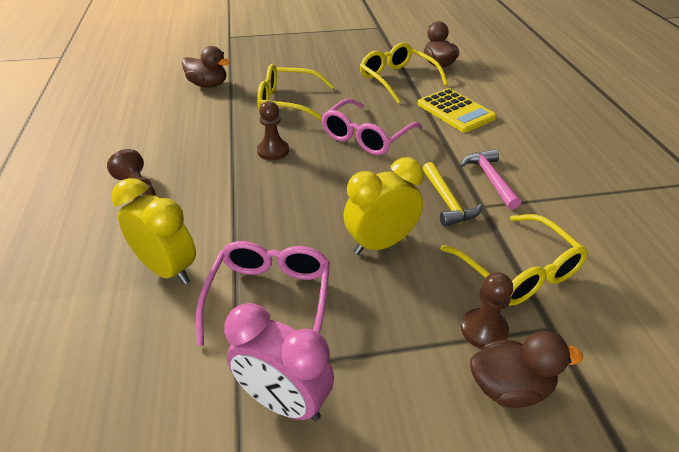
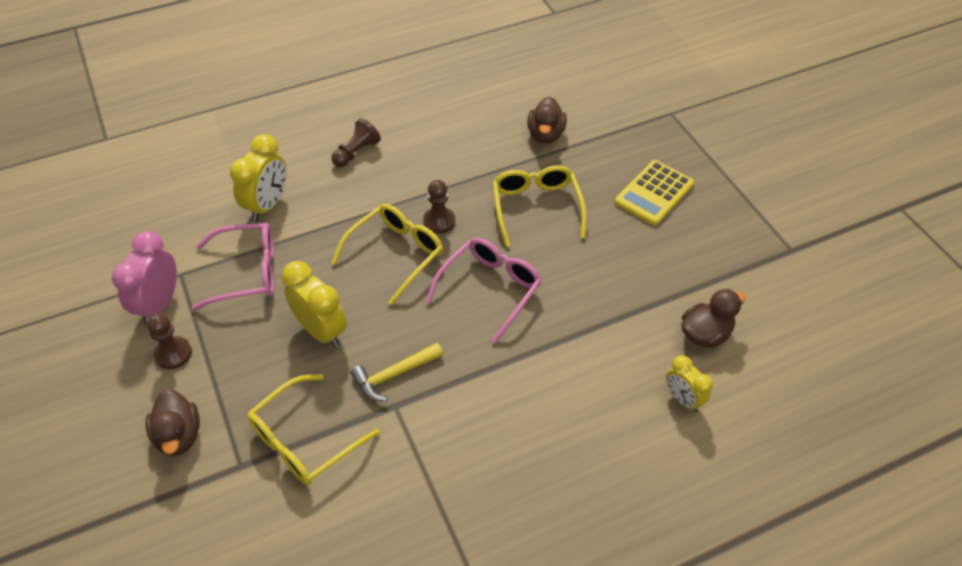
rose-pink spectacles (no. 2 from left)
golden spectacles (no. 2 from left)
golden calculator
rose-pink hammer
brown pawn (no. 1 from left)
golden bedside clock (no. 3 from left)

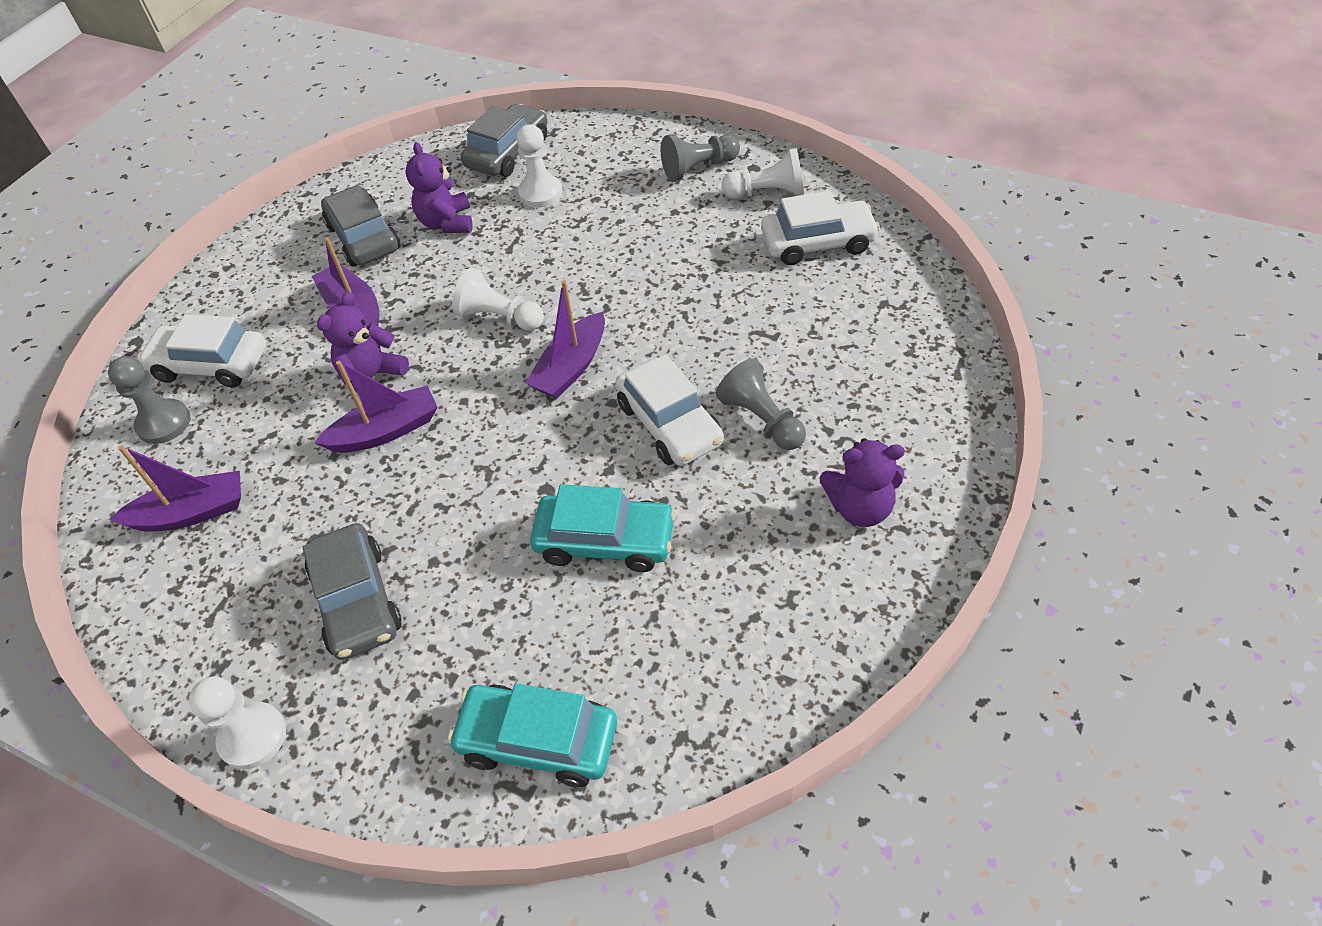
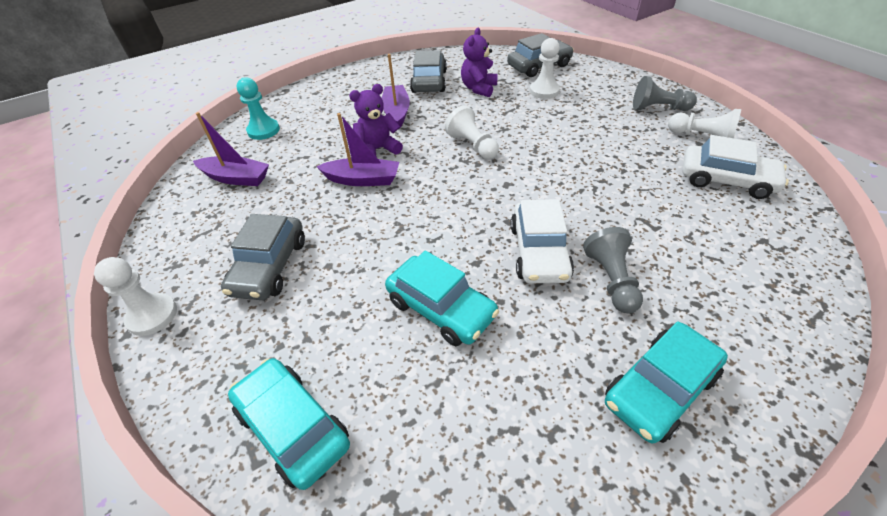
teal pawn
white car (no. 1 from left in the first image)
violet boat (no. 4 from left in the first image)
teal car (no. 3 from left)

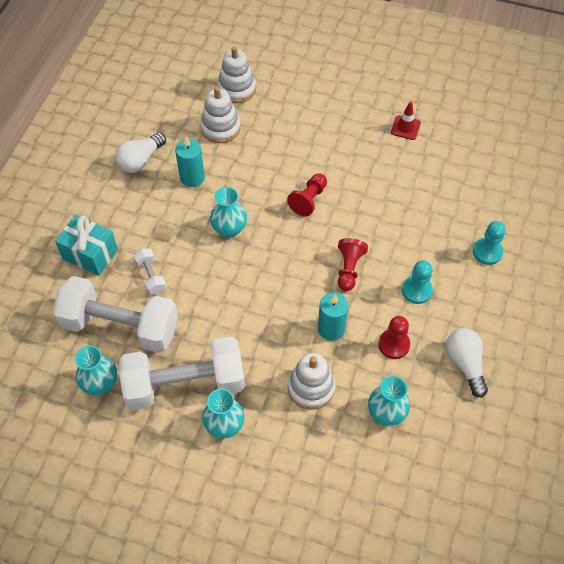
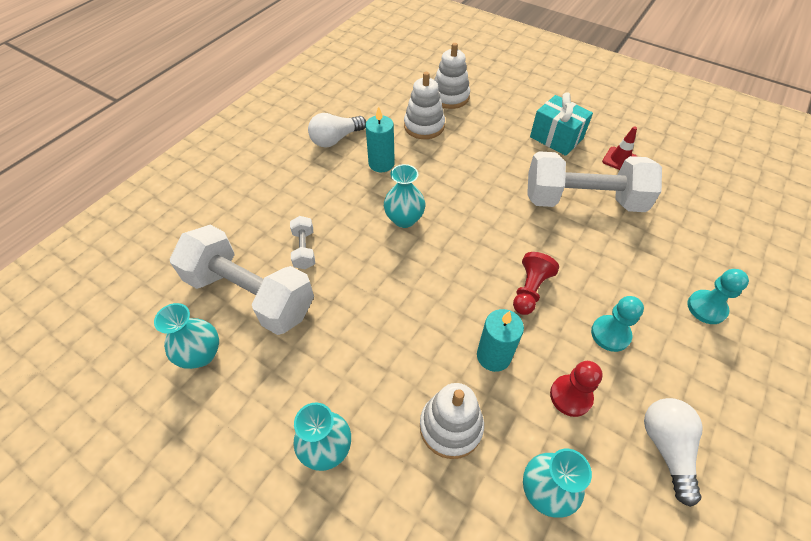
teal gift
white hand weight (no. 3 from left)
red pawn (no. 1 from left in the first image)

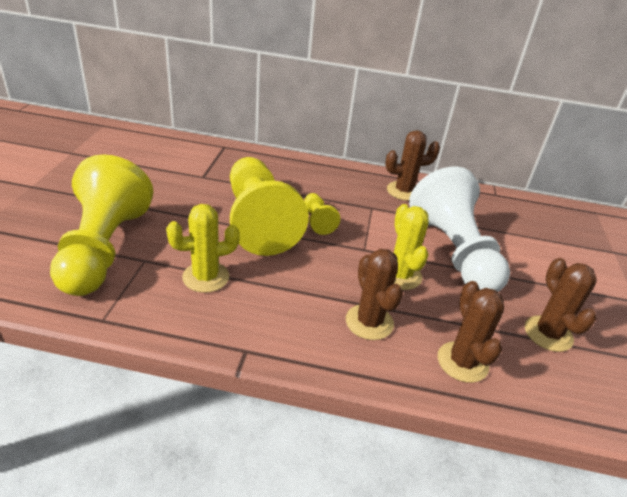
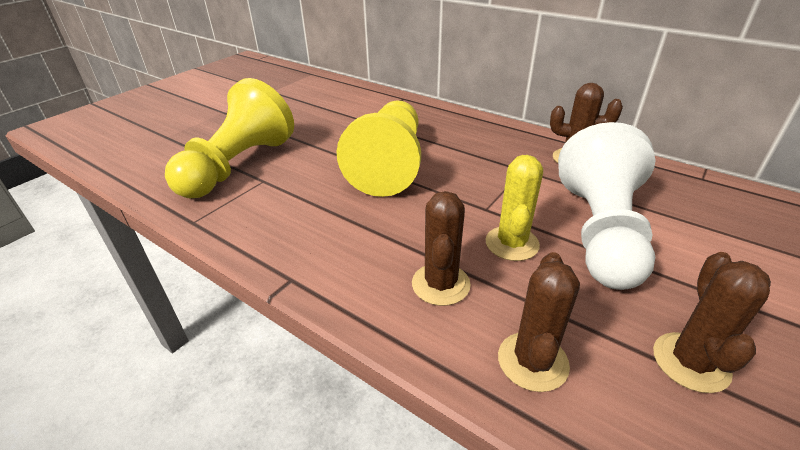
golden saguaro cactus (no. 1 from left in the first image)
golden pawn (no. 3 from left in the first image)

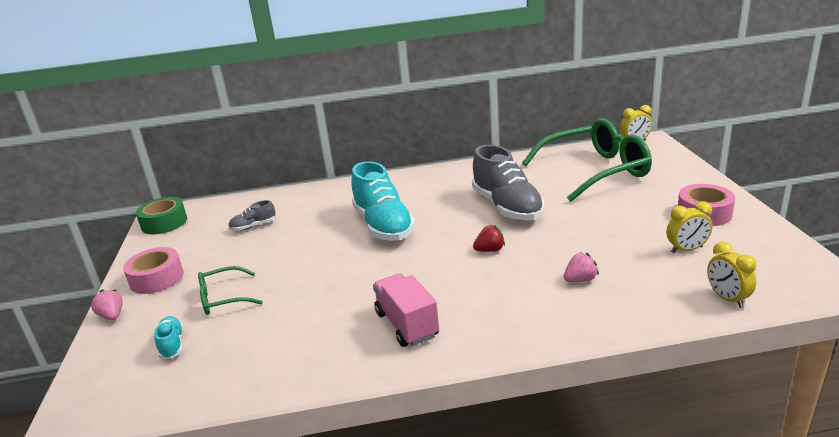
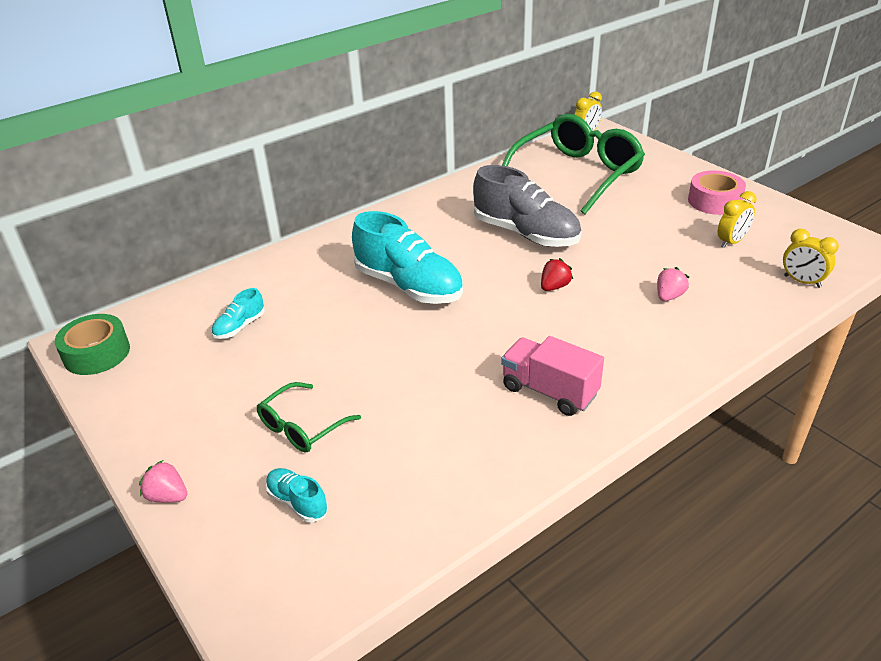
rose-pink roll of tape (no. 1 from left in the first image)
teal sneaker (no. 1 from left)

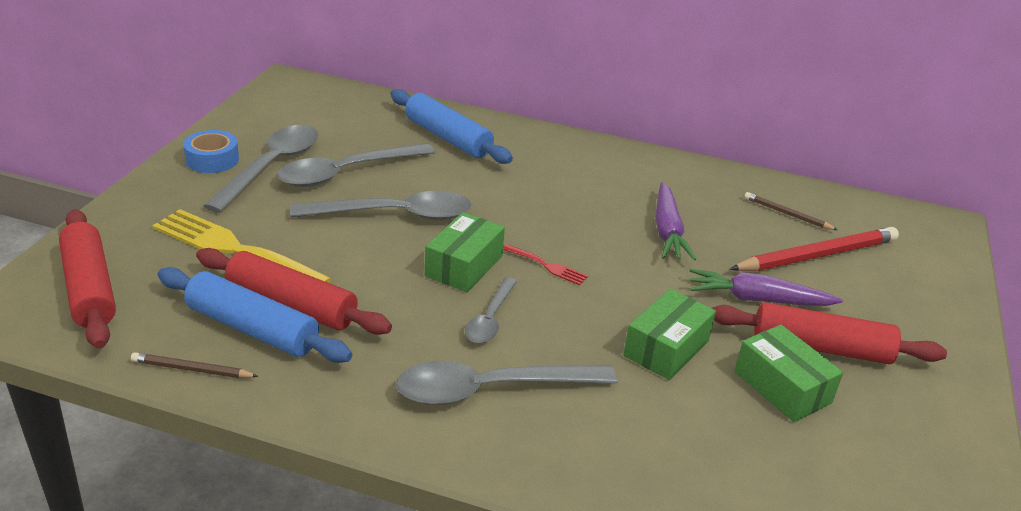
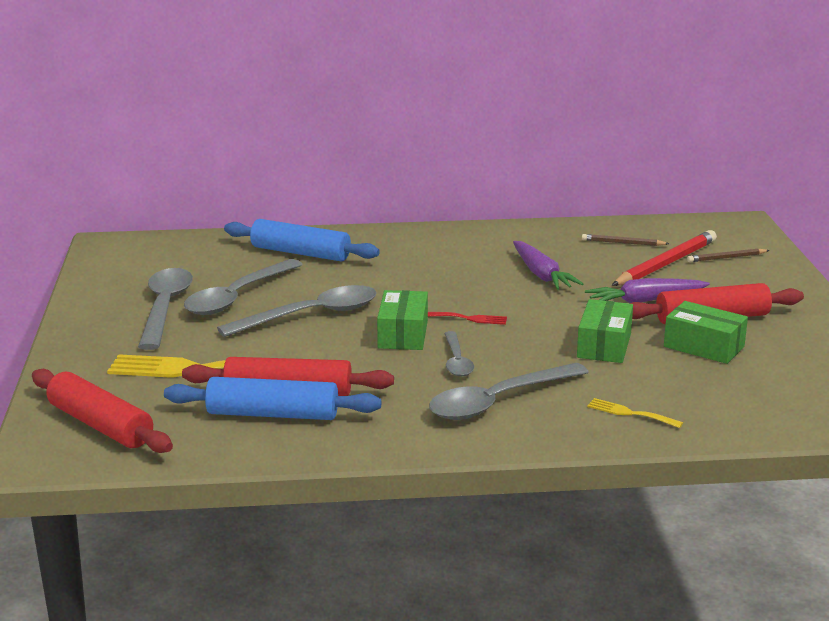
brown lead pencil (no. 2 from left)
blue roll of tape
golden fork (no. 2 from left)

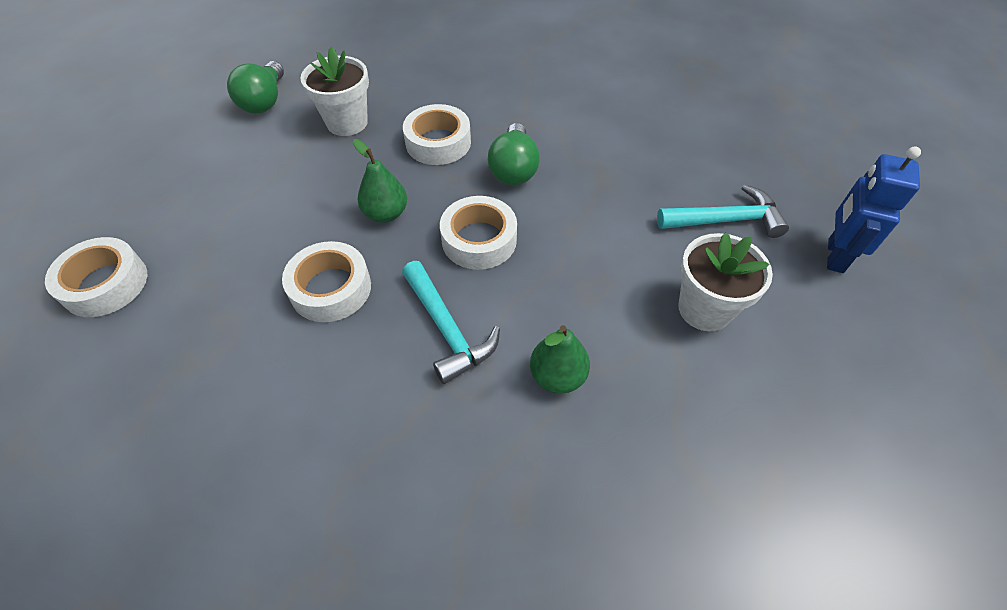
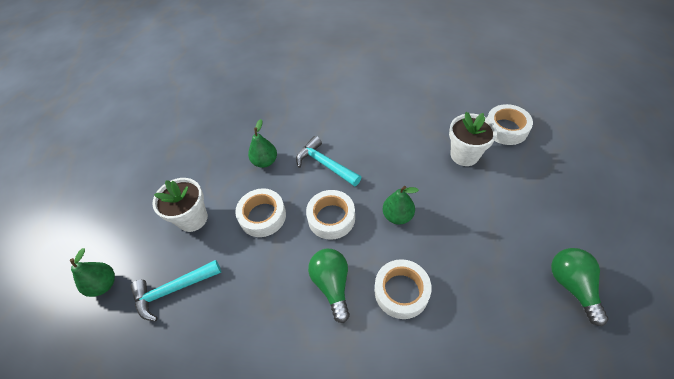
white roll of tape (no. 1 from left)
white plant pot (no. 2 from left)
leaf-green pear fruit (no. 1 from left)

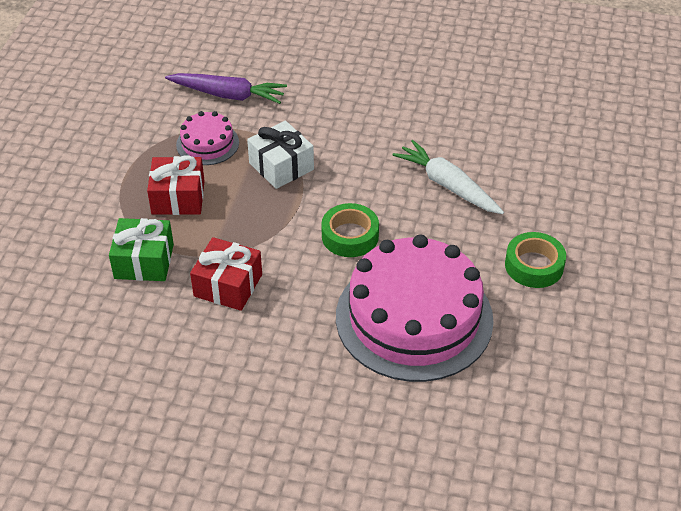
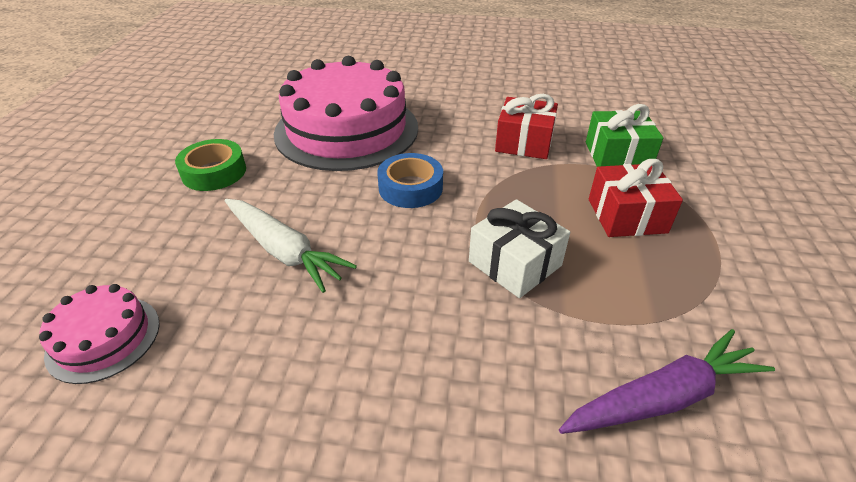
violet root vegetable
rose-pink cake (no. 1 from left)
blue roll of tape

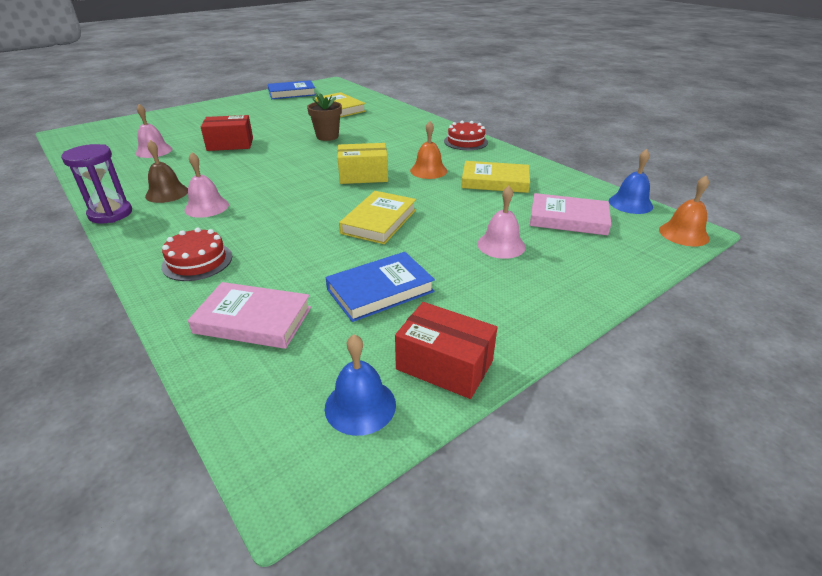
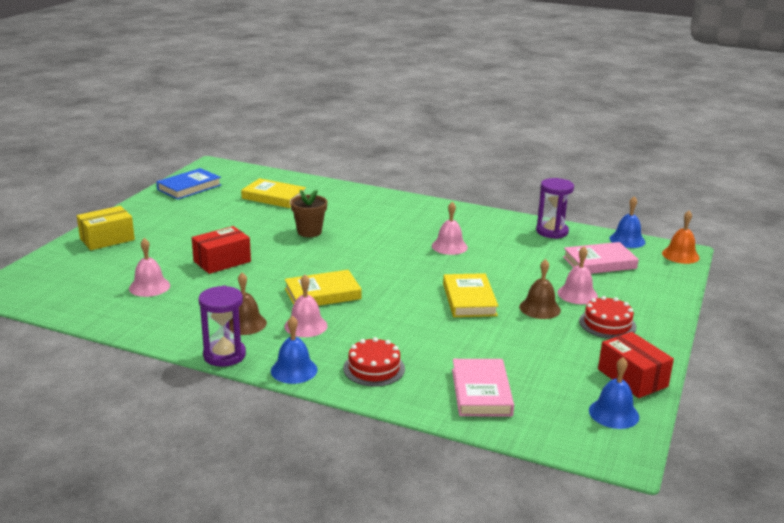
rose-pink hardcover (no. 1 from left)
blue hardcover (no. 2 from left in the first image)
golden parcel
red parcel (no. 2 from left)
rose-pink bell (no. 3 from left)
red cake (no. 2 from left)
golden hardcover (no. 2 from left)
blue bell (no. 1 from left)
brown bell (no. 2 from left)
violet sandglass (no. 2 from left)

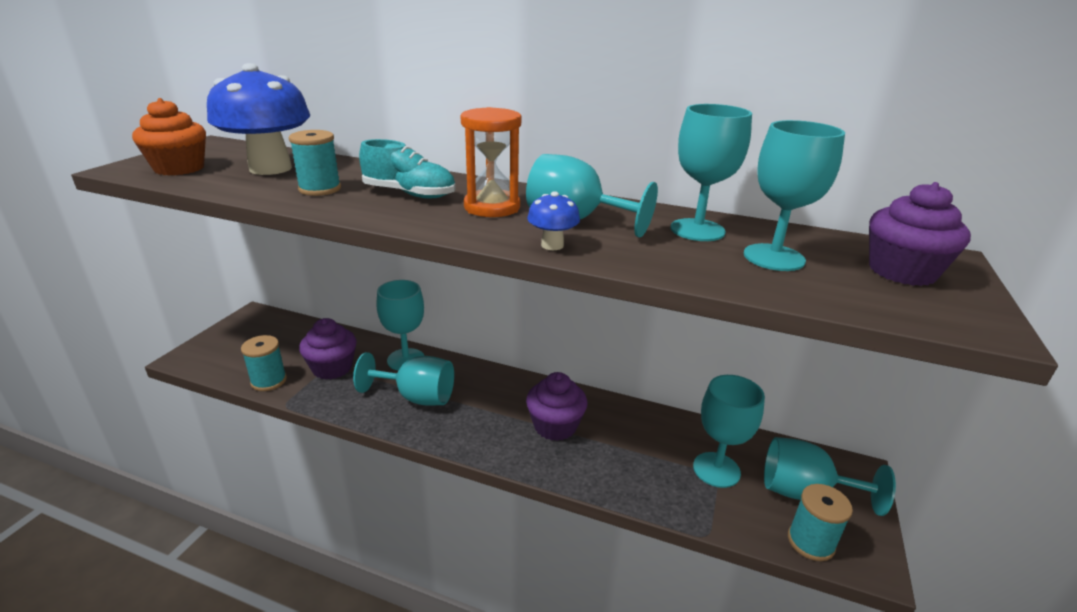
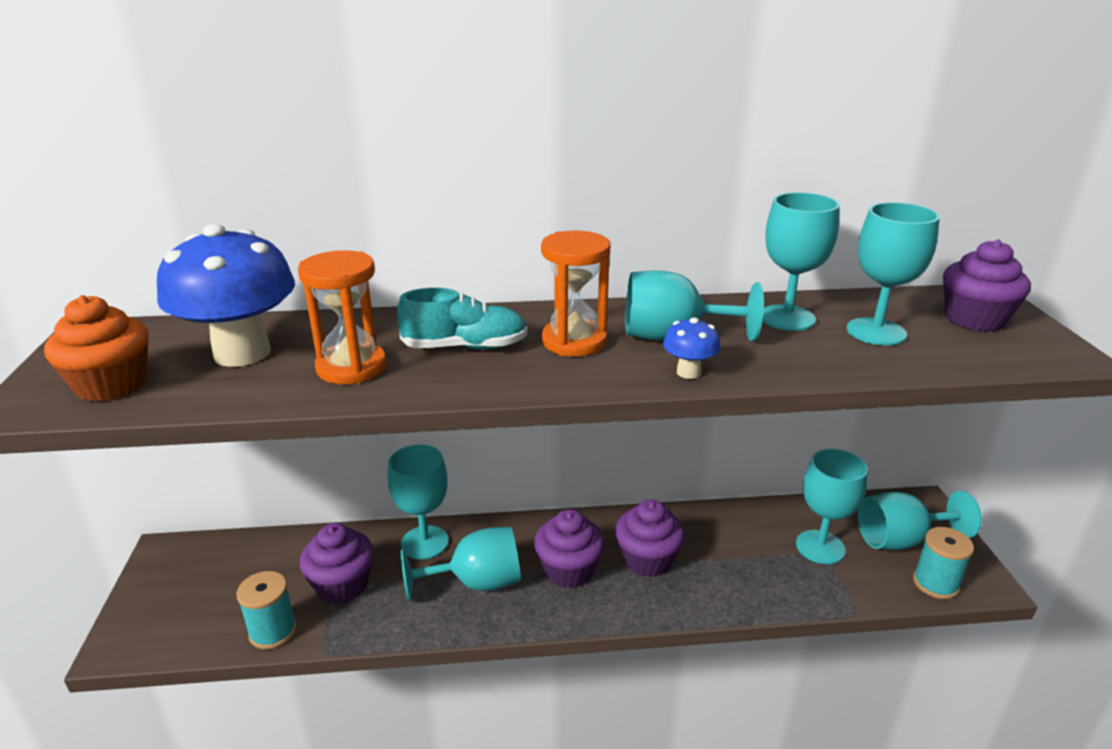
orange-coloured sandglass (no. 1 from left)
violet muffin (no. 2 from left)

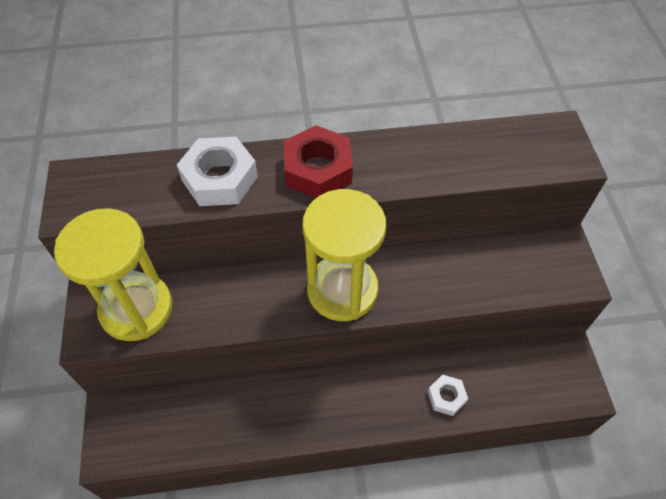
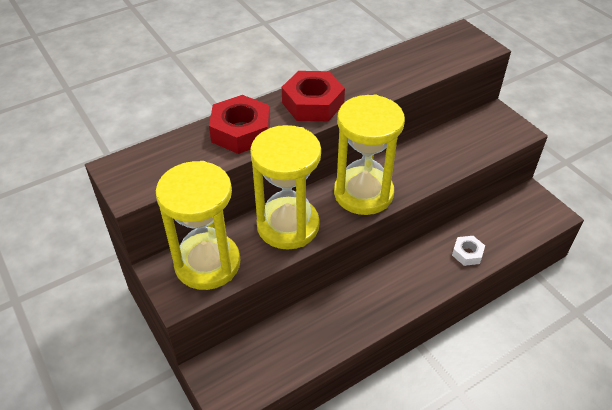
red hex nut (no. 1 from left)
golden sandglass (no. 2 from left)

